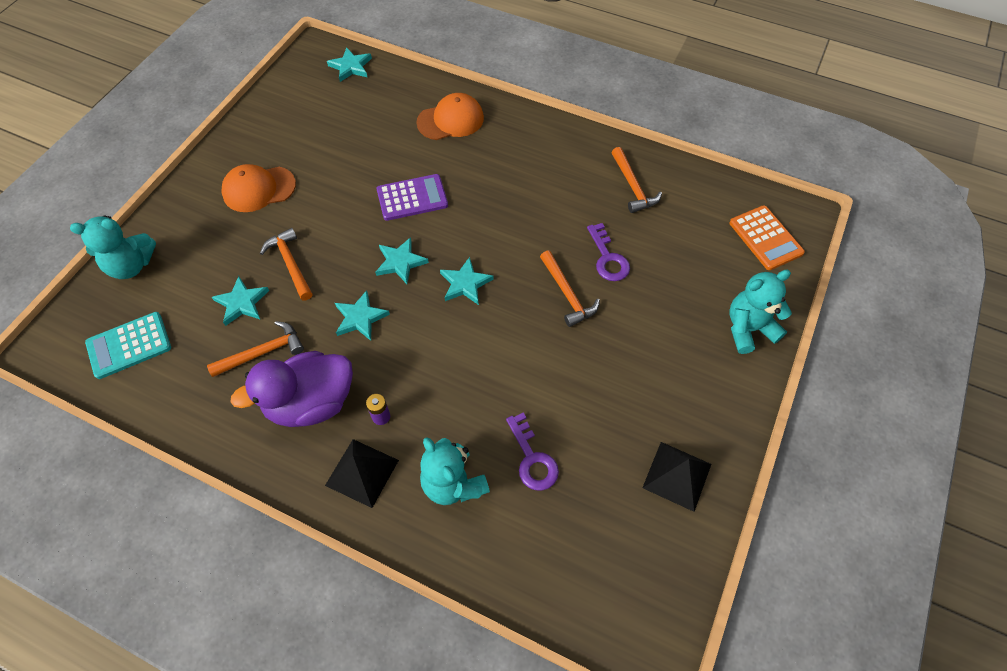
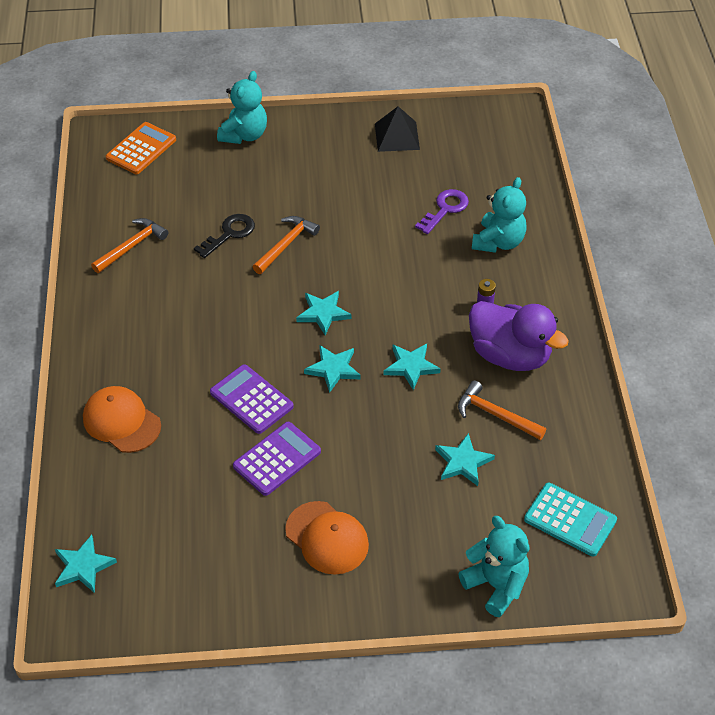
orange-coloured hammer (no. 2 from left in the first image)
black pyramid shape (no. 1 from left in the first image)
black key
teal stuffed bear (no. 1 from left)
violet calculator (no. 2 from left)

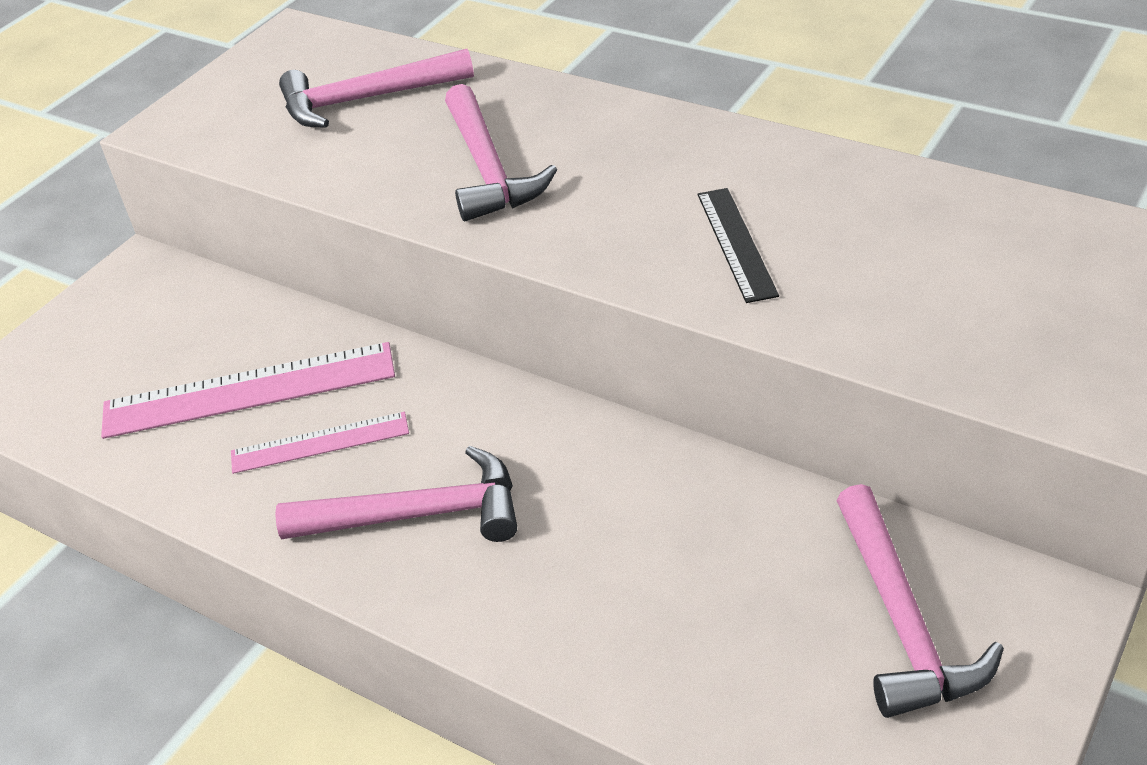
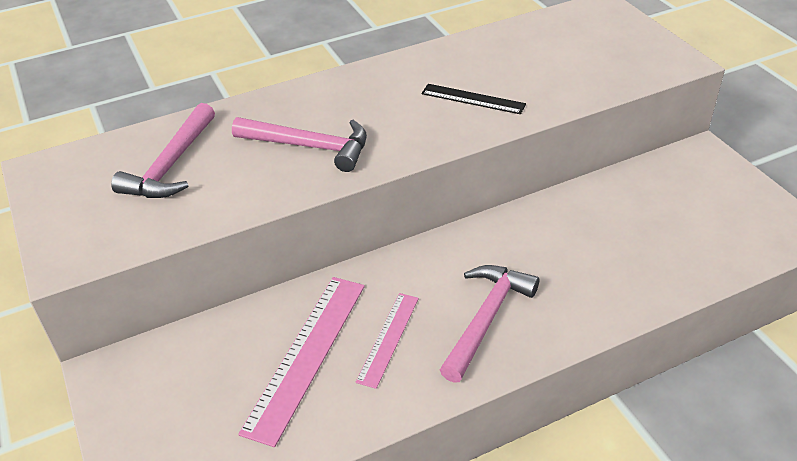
rose-pink hammer (no. 4 from left in the first image)

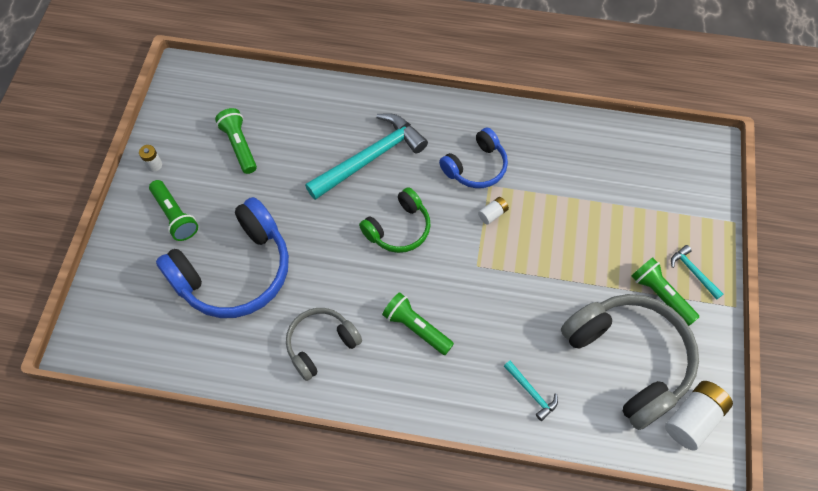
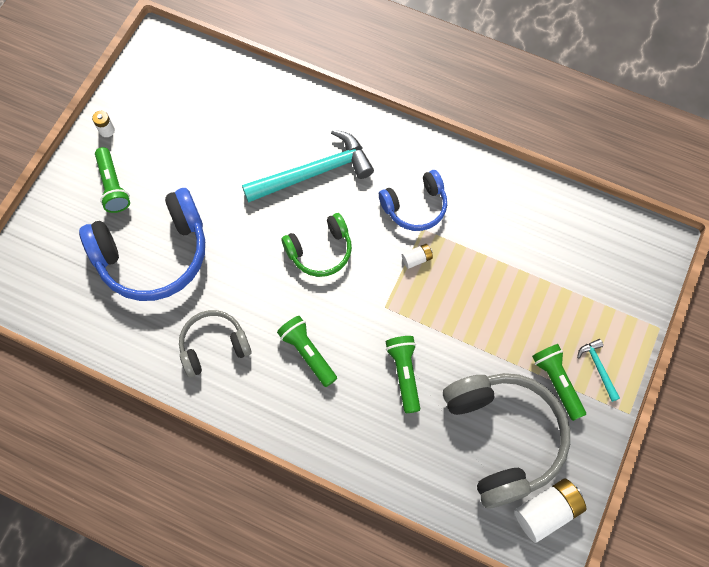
leaf-green pocket torch (no. 3 from left)
teal hammer (no. 2 from left in the first image)

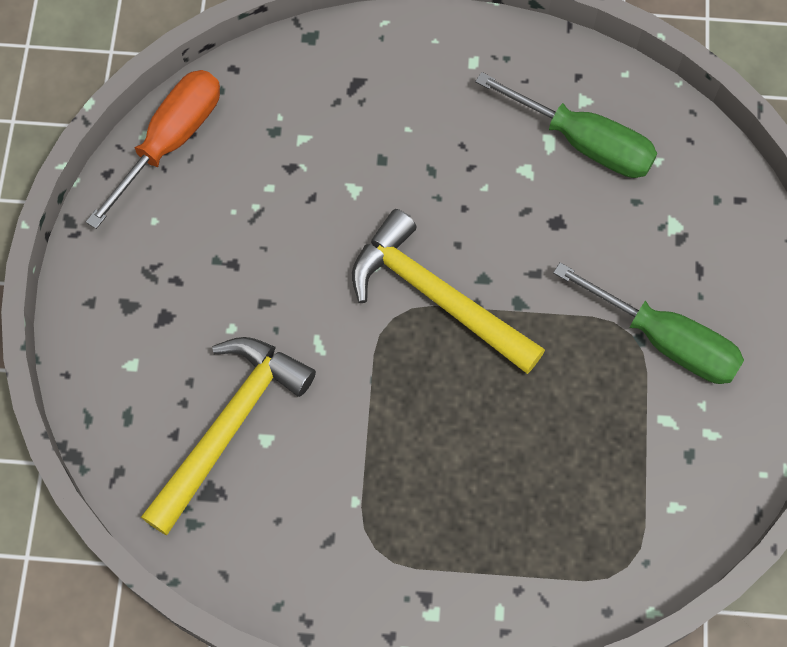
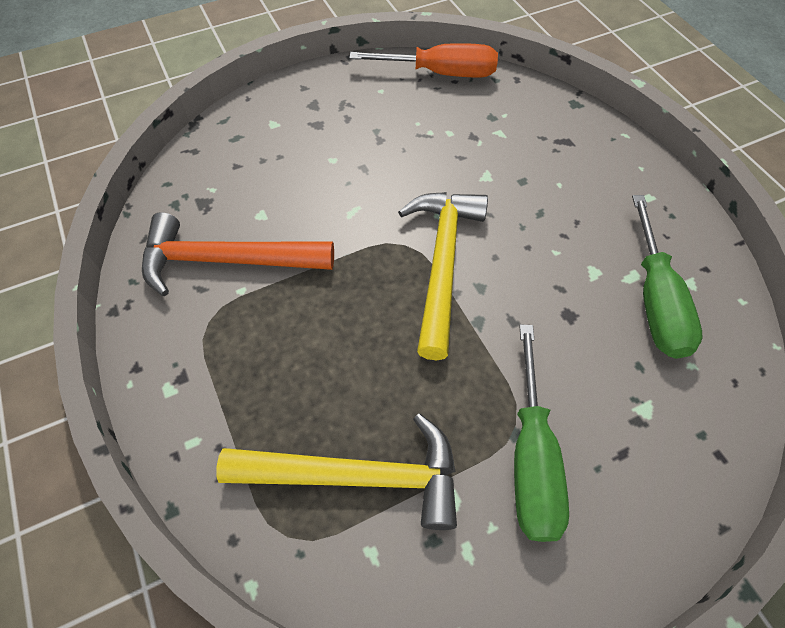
golden hammer (no. 1 from left)
orange-coloured hammer

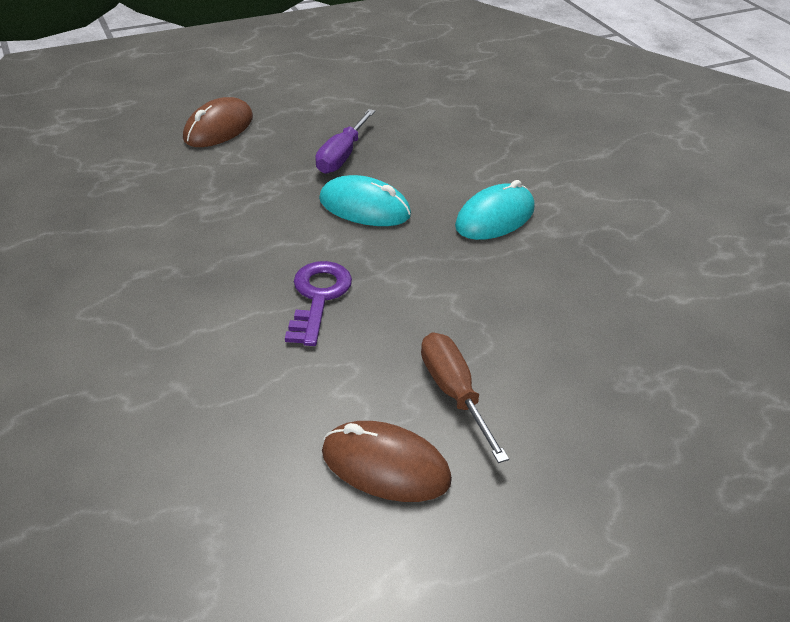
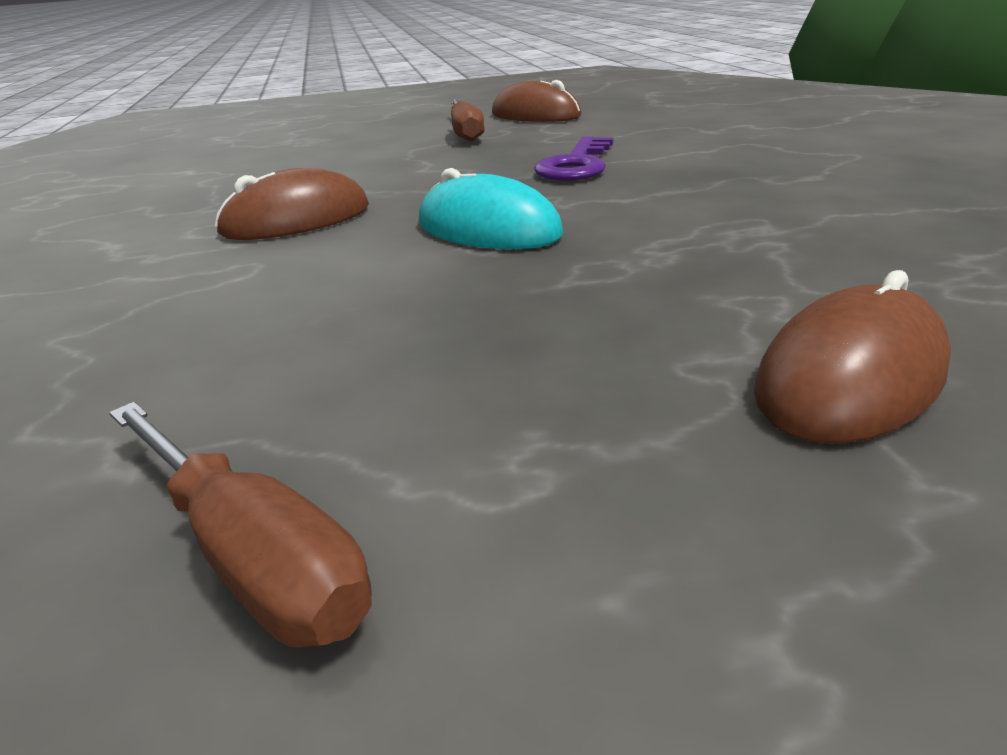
violet screwdriver
brown computer mouse (no. 1 from left)
brown screwdriver (no. 1 from left)

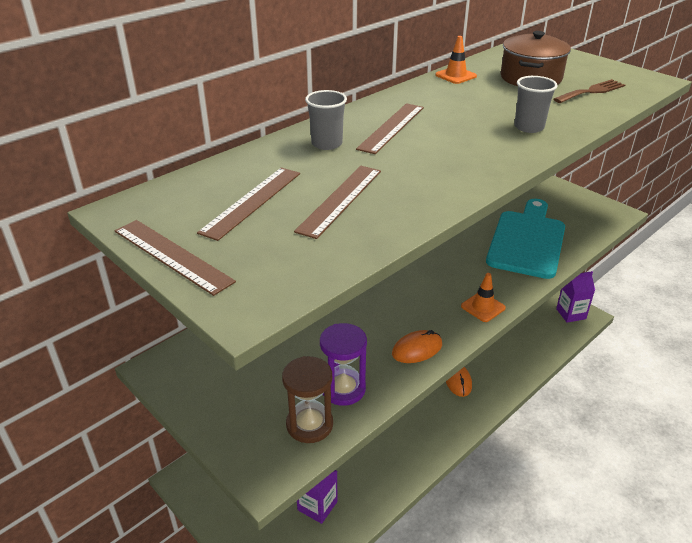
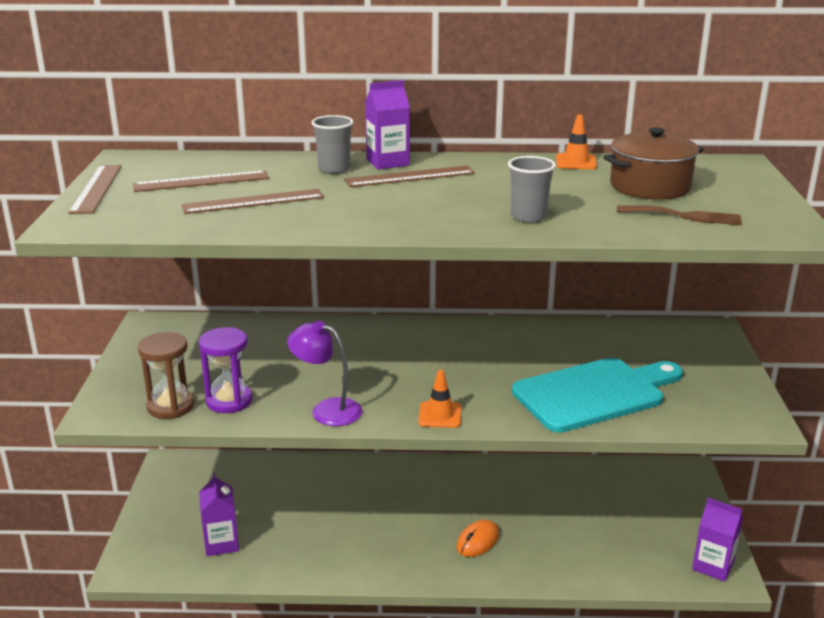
violet desk lamp
violet milk carton (no. 2 from left)

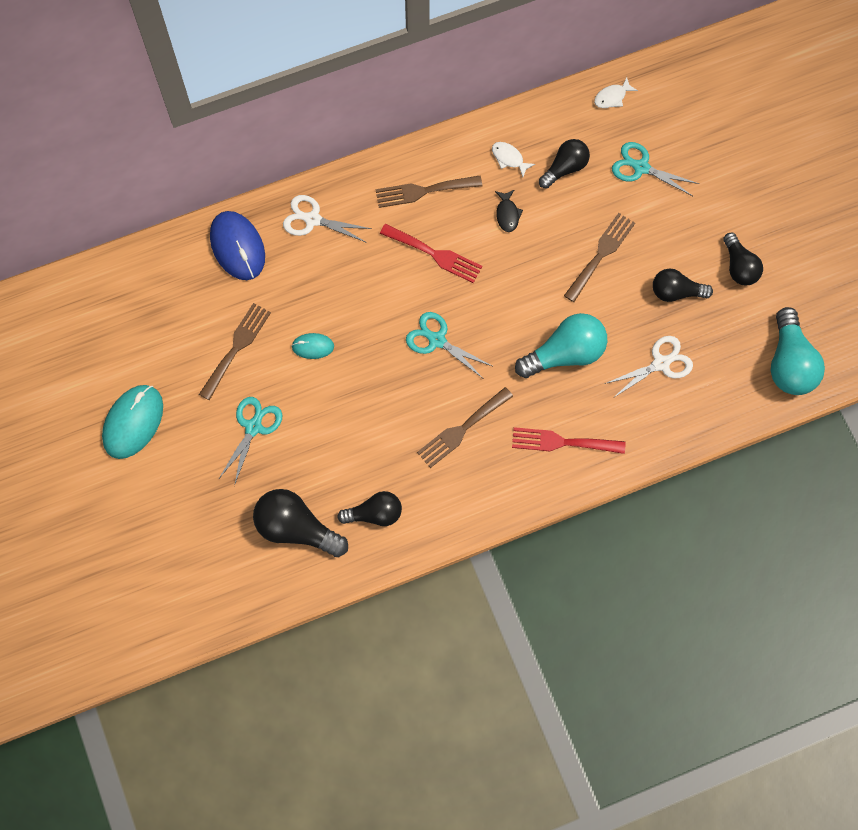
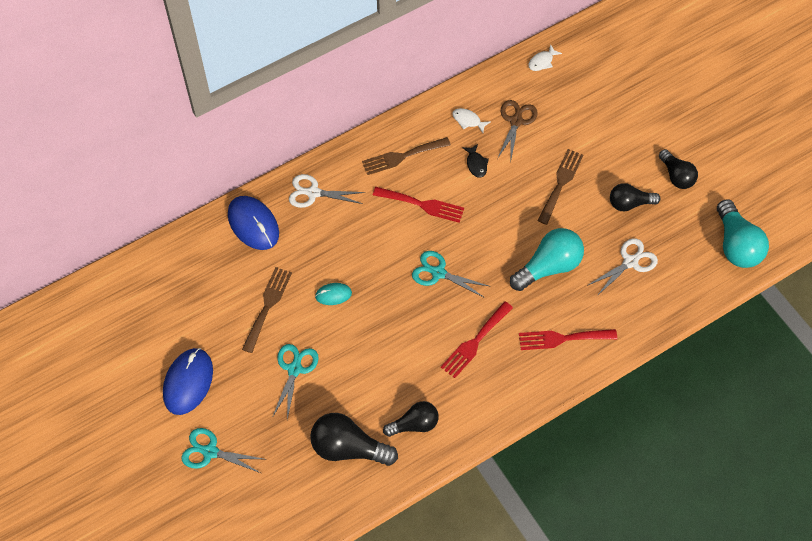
blue computer mouse (no. 1 from left)
red fork (no. 2 from left)
brown shears
teal shears (no. 1 from left)

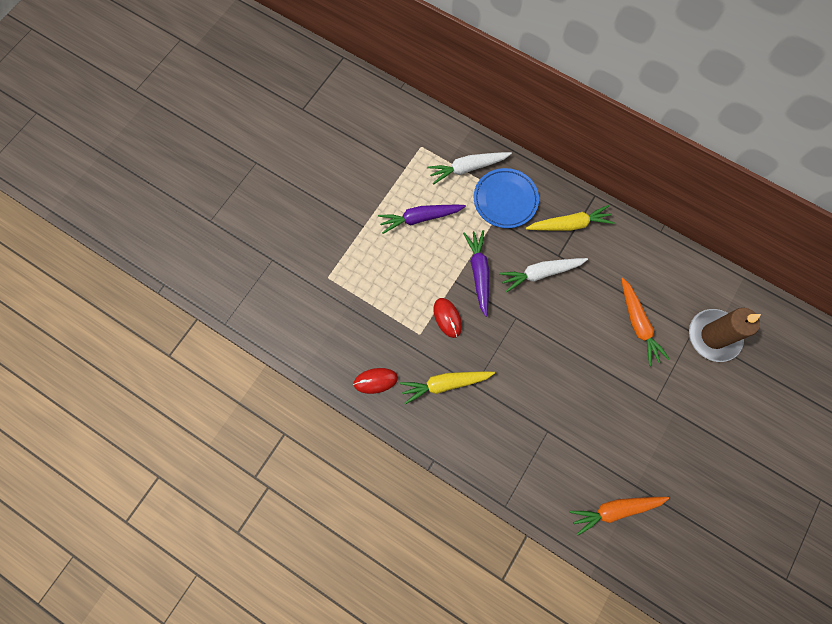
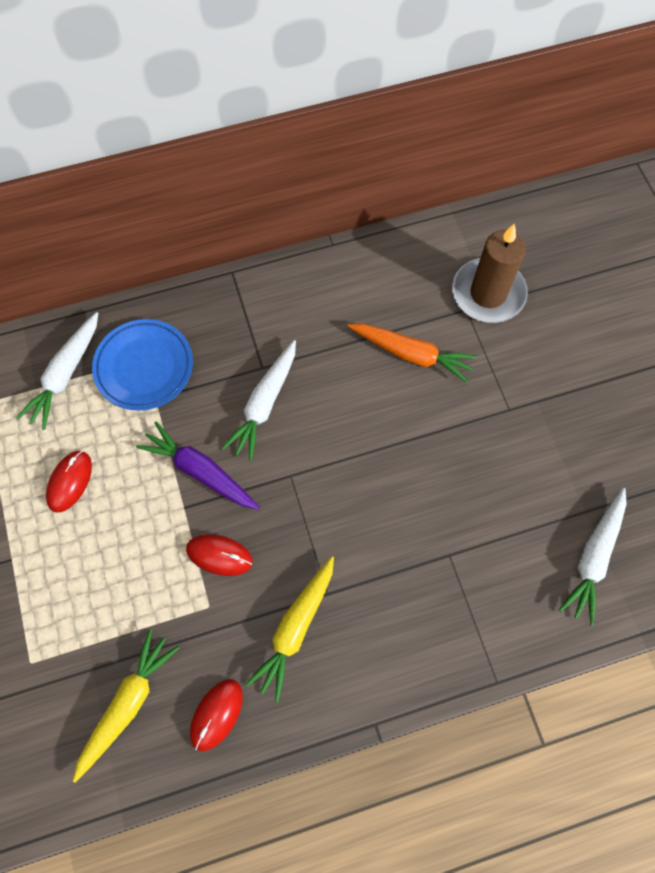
red computer mouse (no. 1 from left)
golden root vegetable (no. 1 from left)
white root vegetable (no. 3 from left)

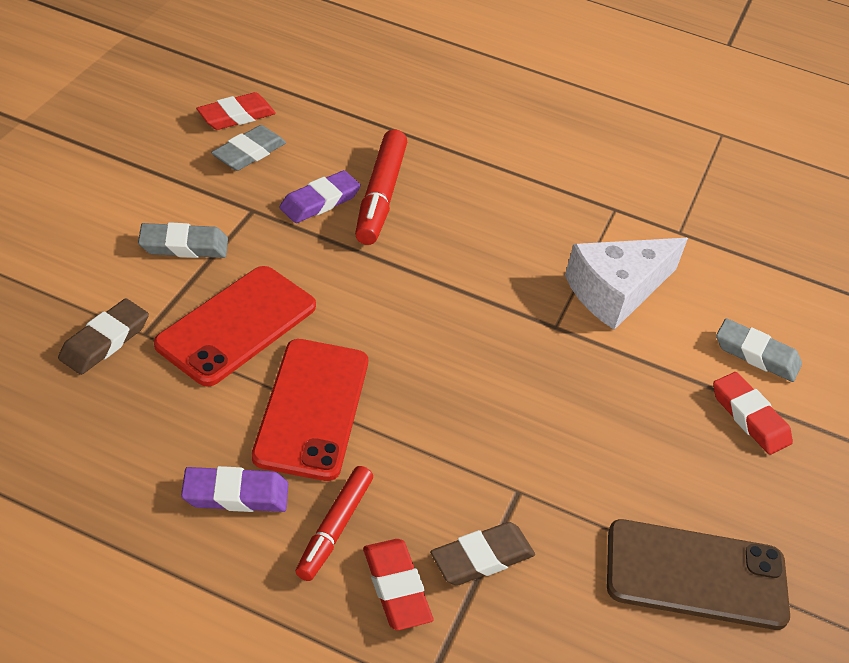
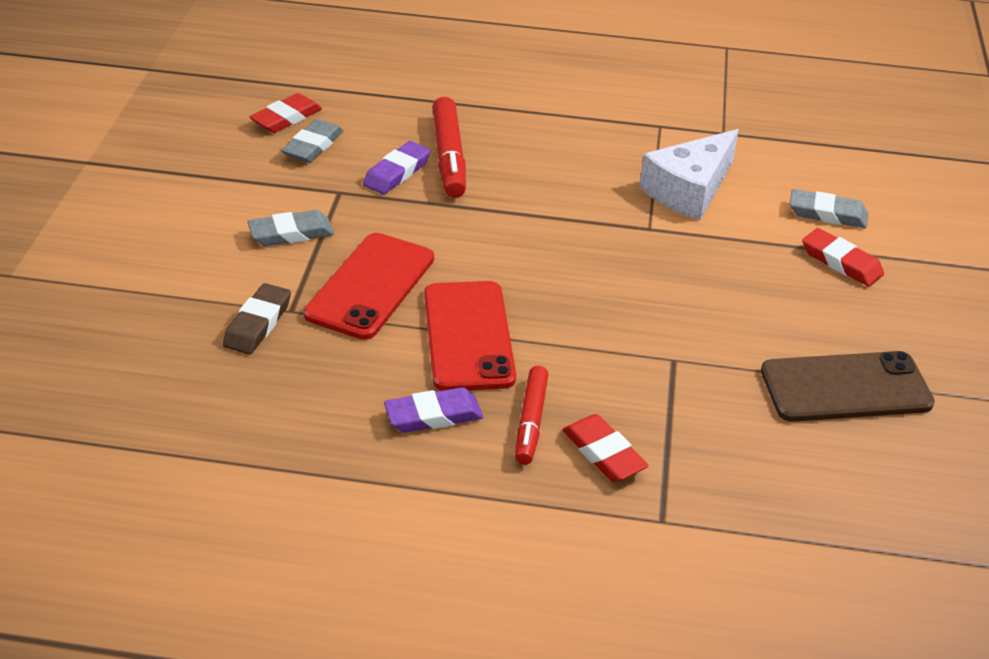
brown gum eraser (no. 2 from left in the first image)

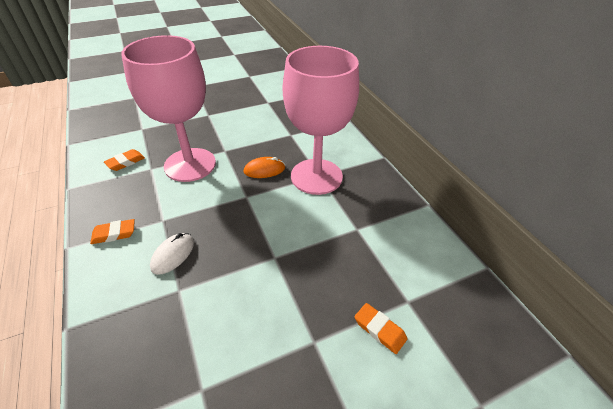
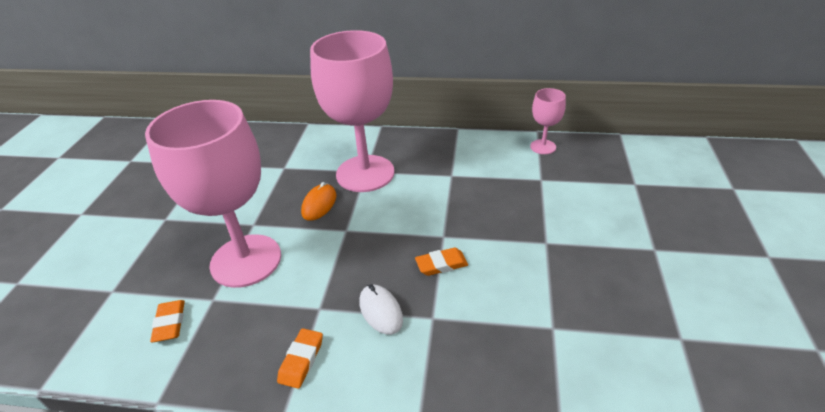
orange-coloured gum eraser (no. 3 from left)
rose-pink wine glass (no. 3 from left)

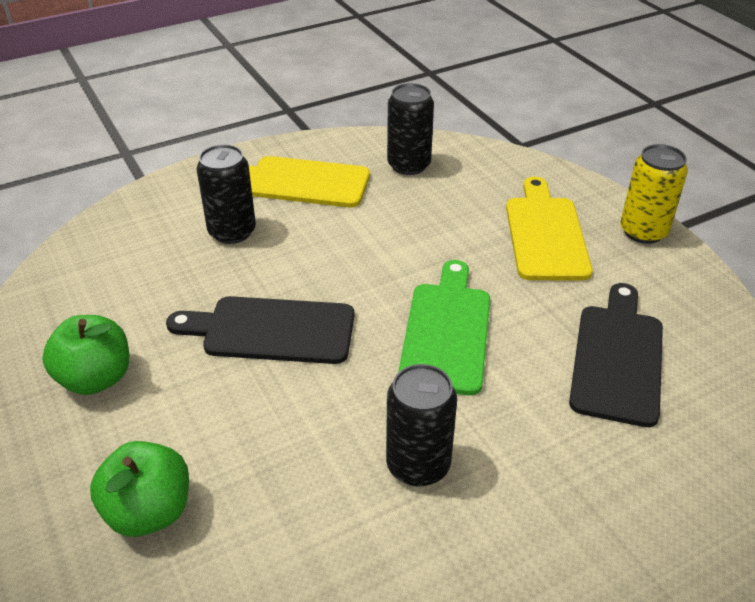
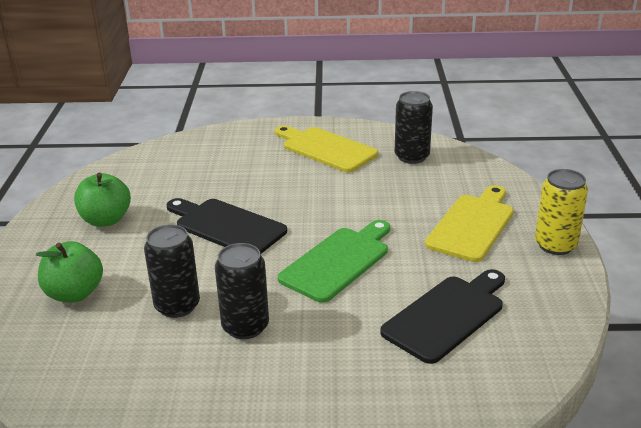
black can (no. 1 from left)

